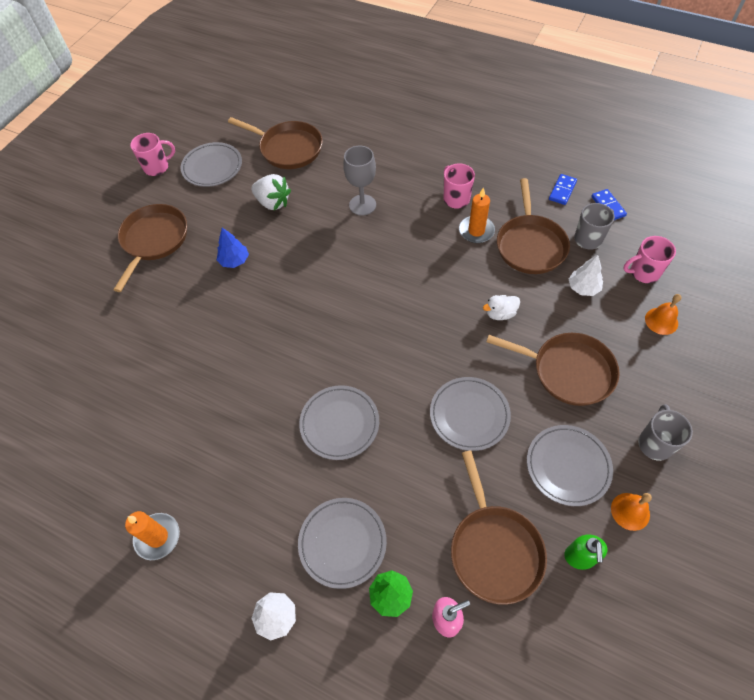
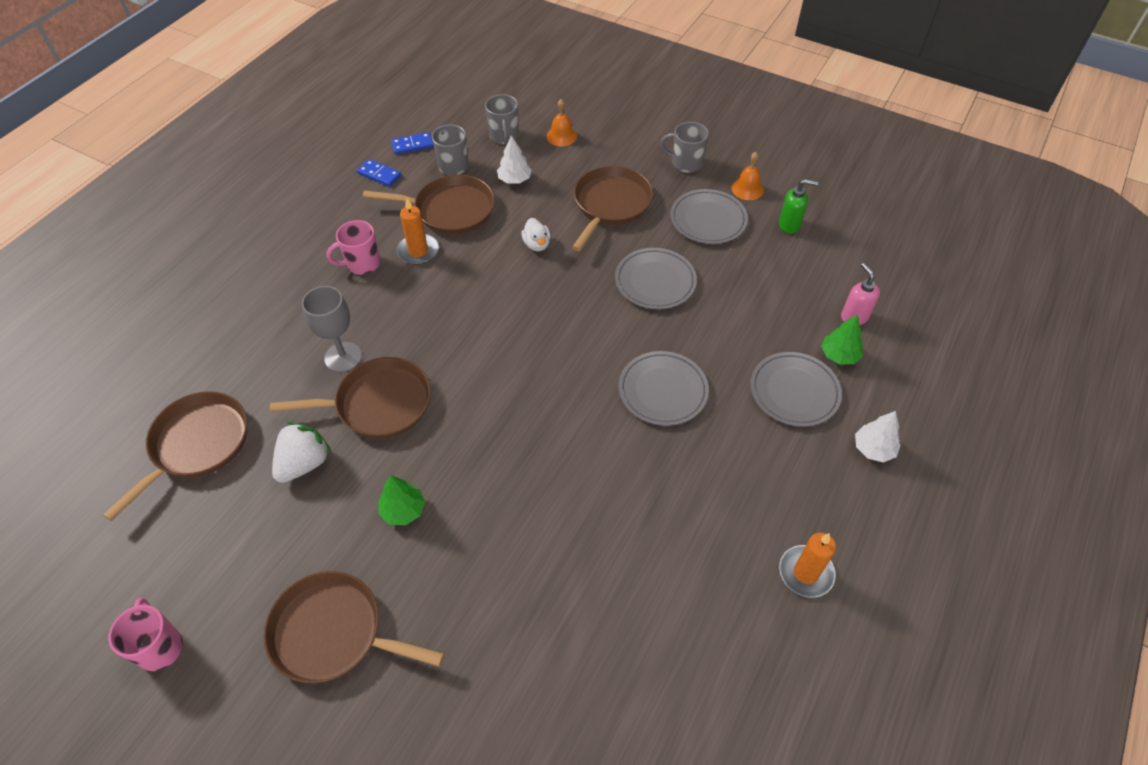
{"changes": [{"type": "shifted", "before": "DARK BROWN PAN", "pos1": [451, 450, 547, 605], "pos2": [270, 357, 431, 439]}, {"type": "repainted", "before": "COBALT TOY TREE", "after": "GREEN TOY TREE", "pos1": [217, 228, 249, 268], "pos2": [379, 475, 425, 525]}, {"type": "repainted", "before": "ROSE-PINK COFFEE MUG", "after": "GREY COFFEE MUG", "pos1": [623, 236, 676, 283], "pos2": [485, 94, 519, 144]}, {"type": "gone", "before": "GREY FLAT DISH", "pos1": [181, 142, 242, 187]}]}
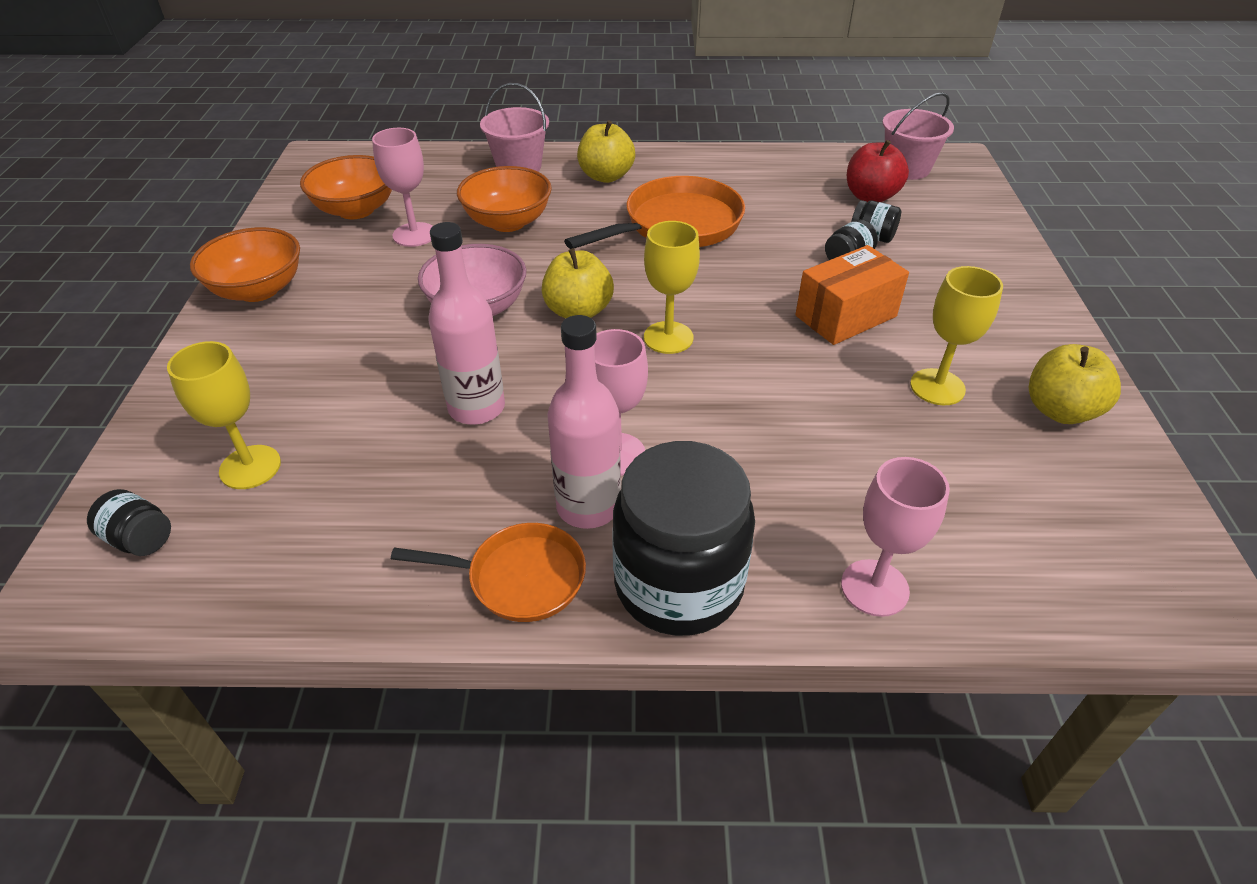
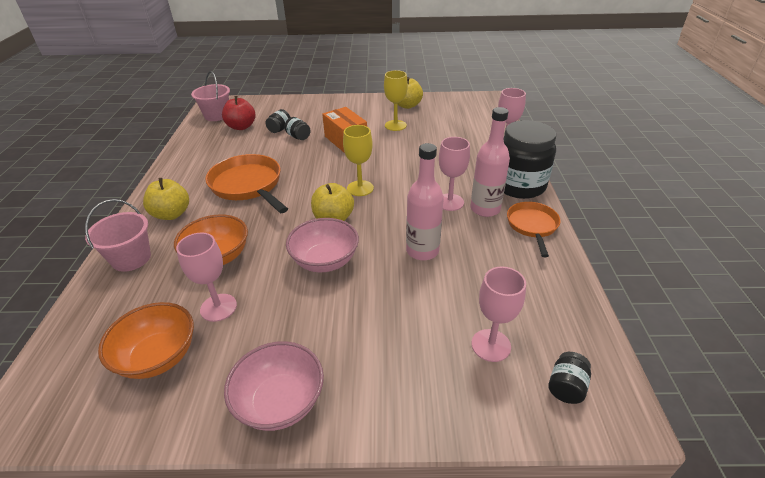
{"changes": [{"type": "repainted", "before": "ORANGE-COLOURED BOWL", "after": "ROSE-PINK BOWL", "pos1": [190, 227, 300, 302], "pos2": [224, 341, 324, 431]}, {"type": "repainted", "before": "YELLOW WINE GLASS", "after": "ROSE-PINK WINE GLASS", "pos1": [167, 341, 281, 489], "pos2": [472, 266, 526, 362]}]}
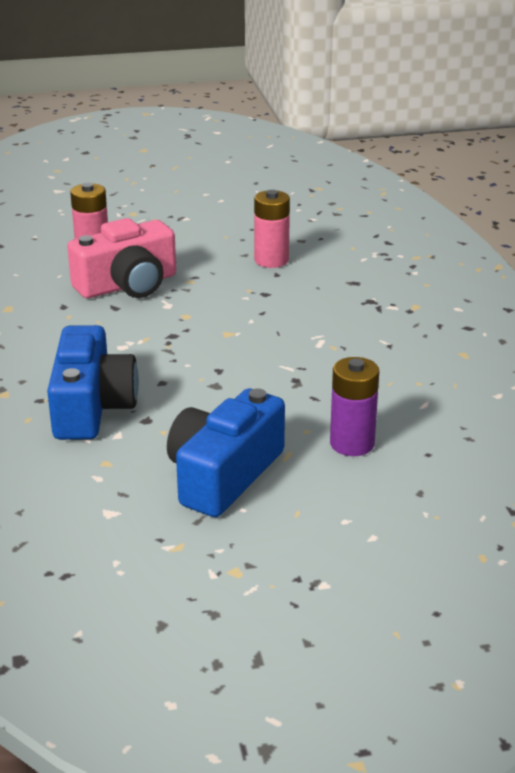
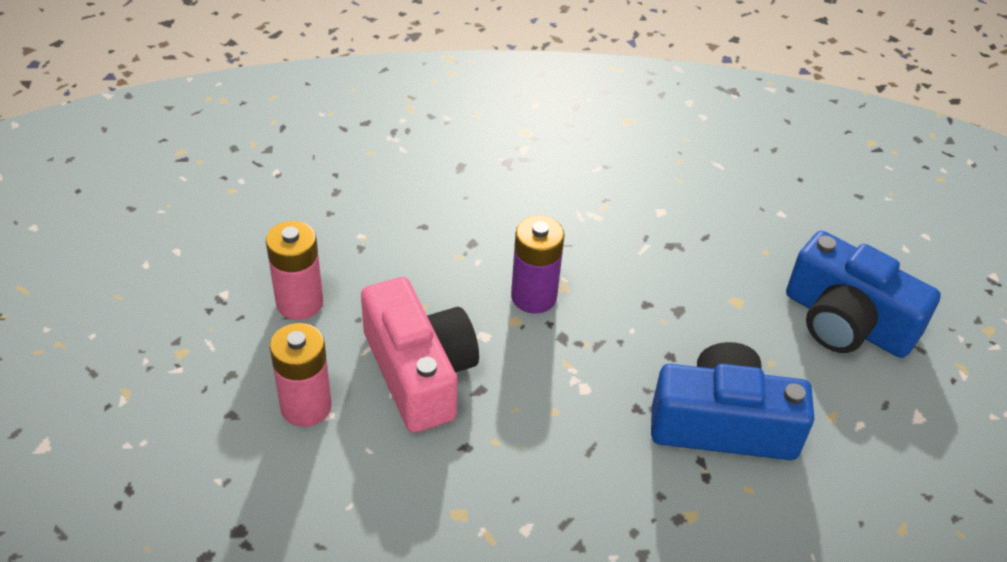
{"changes": [{"type": "shifted", "before": "ROSE-PINK AA BATTERY", "pos1": [254, 190, 290, 268], "pos2": [266, 221, 323, 320]}, {"type": "shifted", "before": "PURPLE AA BATTERY", "pos1": [330, 357, 379, 456], "pos2": [511, 216, 565, 314]}]}
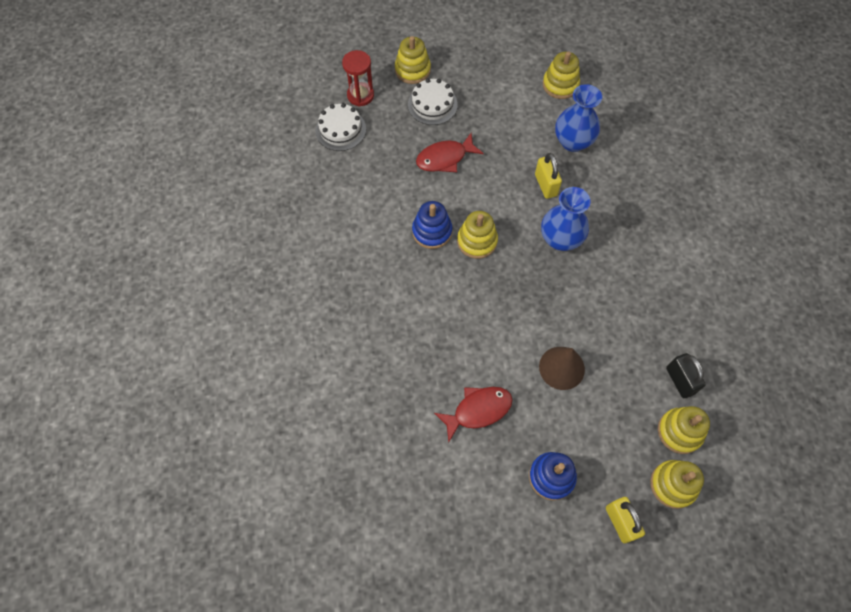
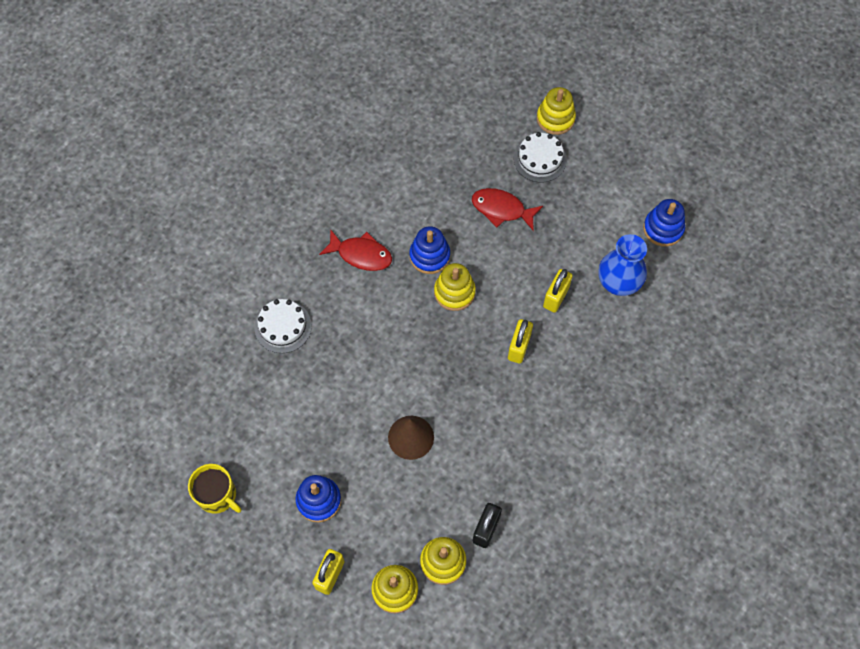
{"changes": [{"type": "new", "after": "YELLOW COFFEE MUG", "pos2": [188, 464, 242, 514]}, {"type": "shifted", "before": "PURE WHITE GATEAU", "pos1": [315, 103, 366, 151], "pos2": [255, 299, 312, 353]}, {"type": "shifted", "before": "CRIMSON TOY FISH", "pos1": [434, 387, 513, 442], "pos2": [319, 229, 392, 271]}, {"type": "swapped", "before": "COBALT VASE", "after": "YELLOW SMALL LOCK", "pos1": [541, 187, 591, 251], "pos2": [508, 319, 533, 364]}, {"type": "repainted", "before": "YELLOW STACKING TOY", "after": "COBALT STACKING TOY", "pos1": [543, 51, 580, 99], "pos2": [643, 199, 685, 246]}, {"type": "gone", "before": "CRIMSON SAND TIMER", "pos1": [342, 50, 374, 107]}]}
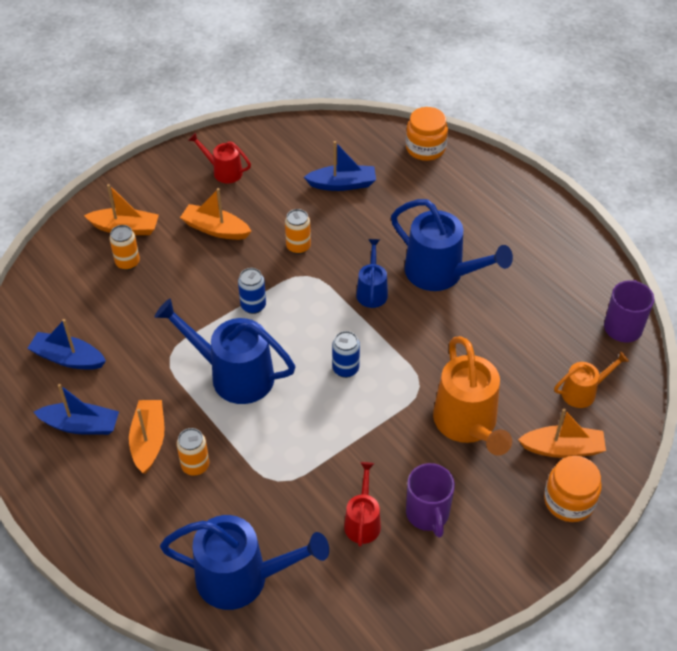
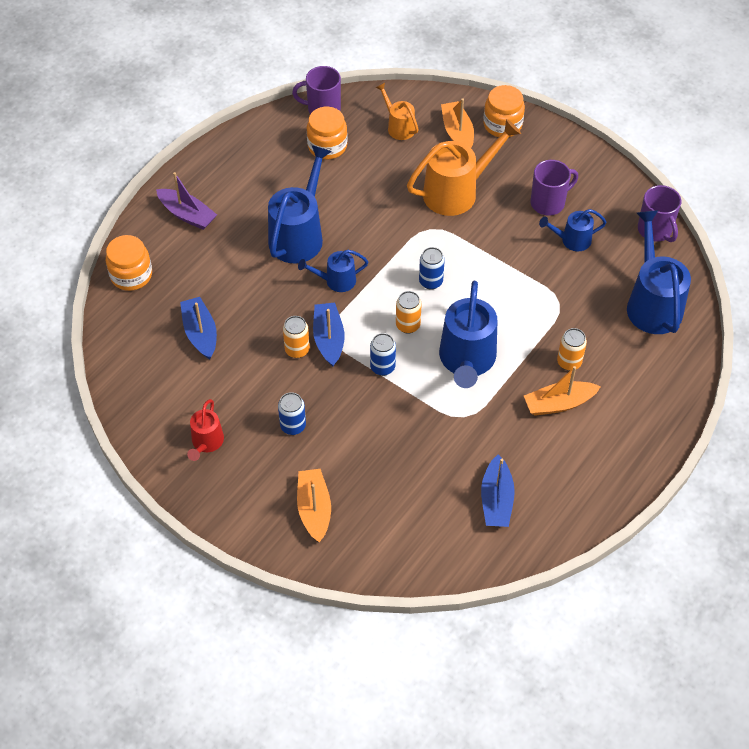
{"changes": [{"type": "new", "after": "PURPLE SAILBOAT", "pos2": [156, 172, 217, 230]}, {"type": "swapped", "before": "ORANGE-COLOURED SAILBOAT", "after": "COBALT CAN", "pos1": [180, 188, 252, 240], "pos2": [278, 392, 306, 435]}, {"type": "new", "after": "ORANGE-COLOURED JAR", "pos2": [307, 107, 348, 160]}, {"type": "shifted", "before": "COBALT SAILBOAT", "pos1": [34, 384, 119, 435], "pos2": [313, 303, 345, 367]}, {"type": "shifted", "before": "ORANGE-COLOURED CAN", "pos1": [109, 225, 140, 270], "pos2": [396, 291, 422, 333]}, {"type": "repainted", "before": "CRIMSON SPRINKLING CAN", "after": "COBALT SPRINKLING CAN", "pos1": [344, 462, 381, 547], "pos2": [539, 209, 607, 251]}, {"type": "new", "after": "PURPLE COFFEE MUG", "pos2": [638, 185, 681, 242]}]}
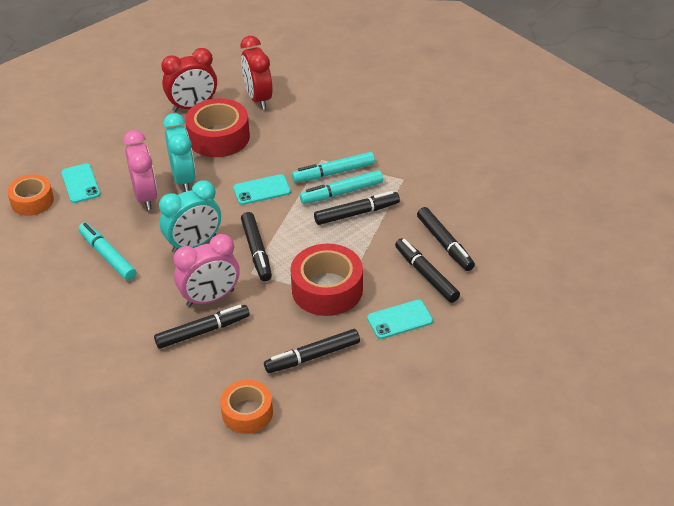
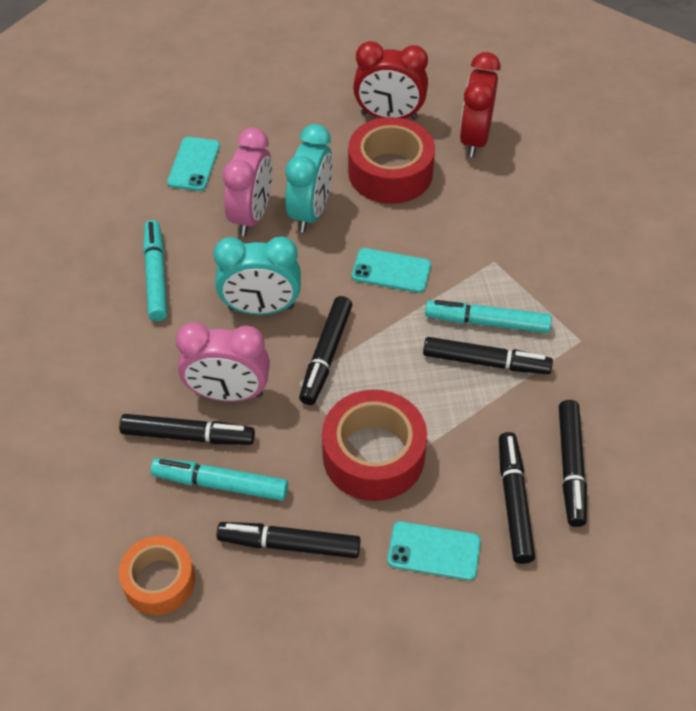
{"changes": [{"type": "shifted", "before": "TURQUOISE FELT PEN", "pos1": [292, 152, 375, 183], "pos2": [151, 458, 288, 501]}, {"type": "gone", "before": "ORANGE-COLOURED STICKY TAPE", "pos1": [7, 174, 54, 216]}]}
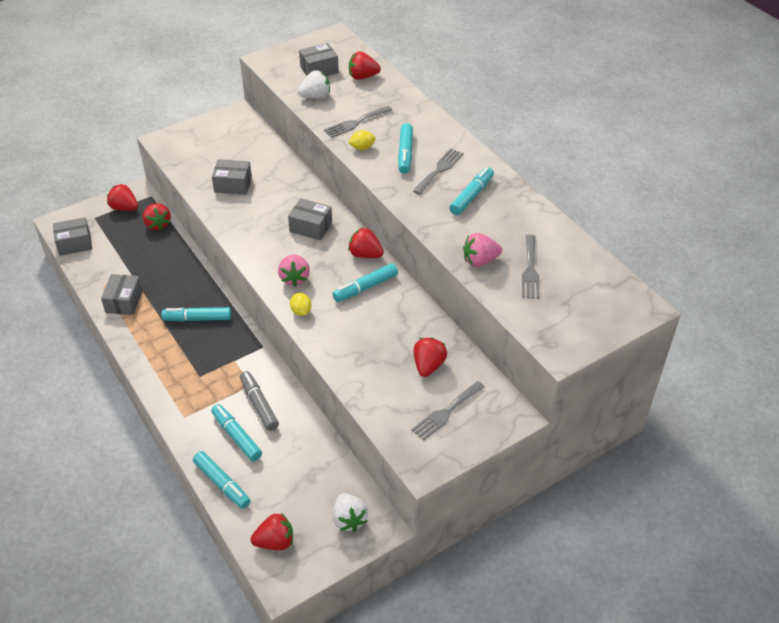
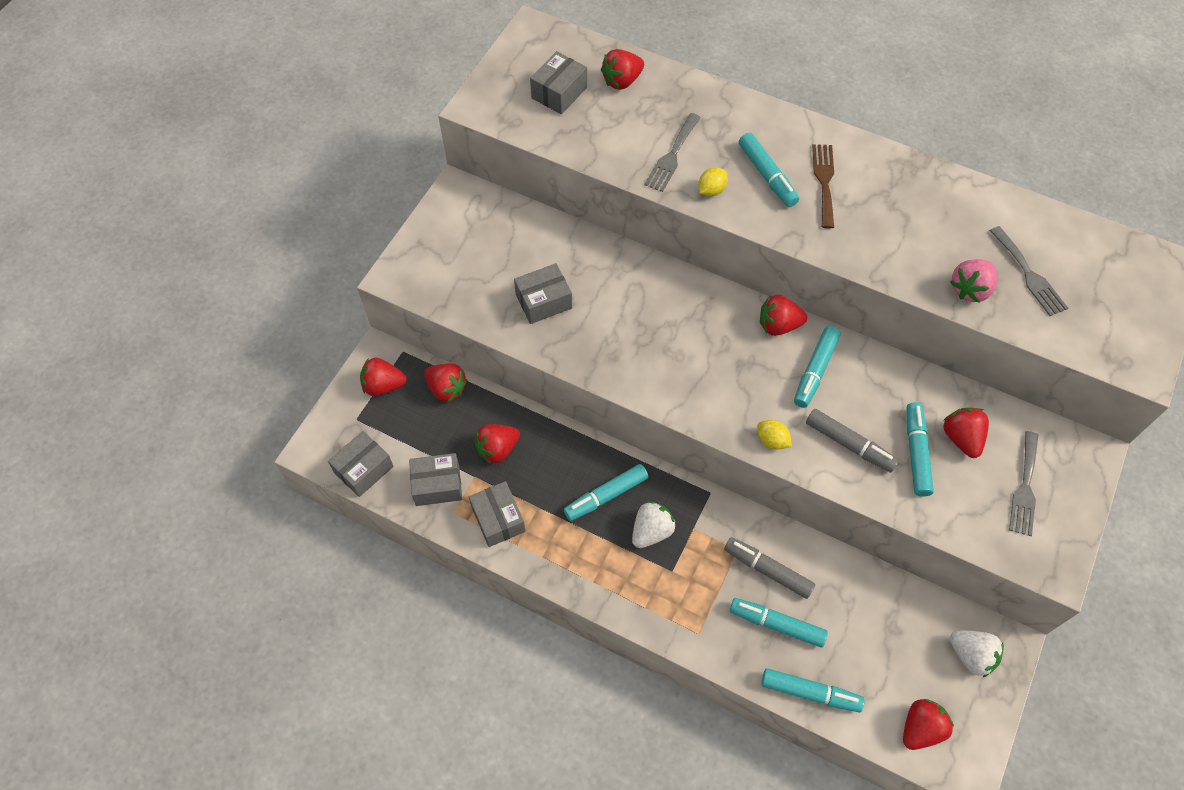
{"changes": [{"type": "shifted", "before": "GREY PARCEL", "pos1": [288, 198, 332, 240], "pos2": [409, 453, 462, 506]}, {"type": "new", "after": "CRIMSON BERRY", "pos2": [474, 424, 520, 464]}, {"type": "shifted", "before": "PURE WHITE BERRY", "pos1": [297, 70, 330, 99], "pos2": [632, 501, 676, 548]}, {"type": "new", "after": "GREY FELT PEN", "pos2": [806, 409, 899, 473]}, {"type": "repainted", "before": "GREY FORK", "after": "DARK BROWN FORK", "pos1": [413, 148, 464, 195], "pos2": [812, 144, 834, 229]}, {"type": "shifted", "before": "TURQUOISE FELT PEN", "pos1": [449, 167, 494, 215], "pos2": [907, 402, 934, 497]}, {"type": "gone", "before": "ROSE-PINK BERRY", "pos1": [278, 255, 310, 286]}]}
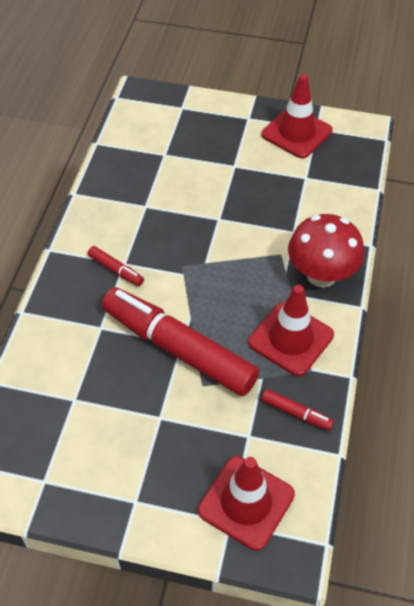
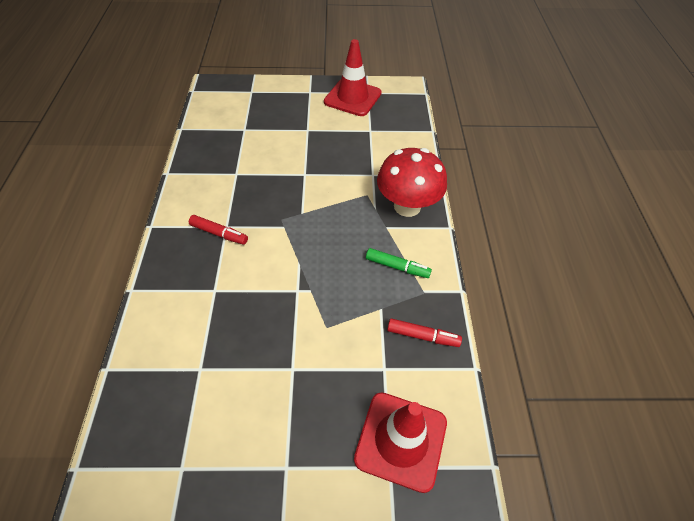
{"changes": [{"type": "swapped", "before": "CRIMSON ROAD CONE", "after": "GREEN FELT PEN", "pos1": [248, 285, 334, 376], "pos2": [366, 248, 432, 278]}, {"type": "gone", "before": "CRIMSON FELT PEN", "pos1": [102, 287, 259, 396]}]}
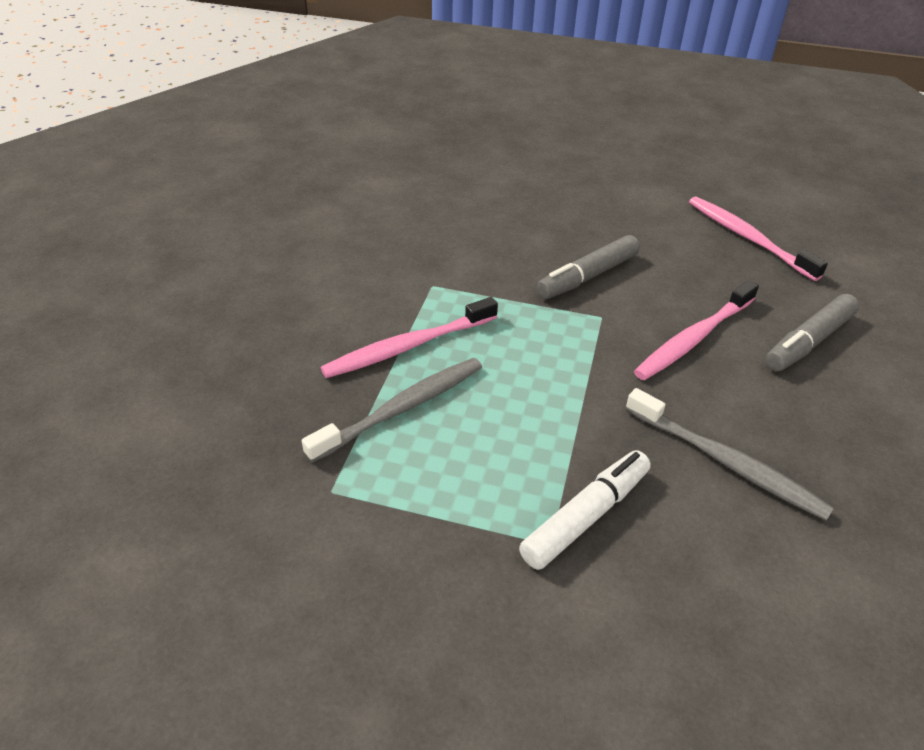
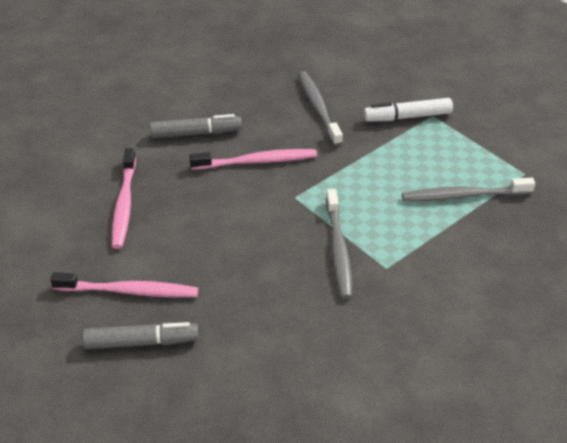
{"changes": [{"type": "shifted", "before": "ROSE-PINK DENTAL BRUSH", "pos1": [321, 297, 498, 378], "pos2": [50, 272, 198, 297]}, {"type": "shifted", "before": "GREY FELT PEN", "pos1": [536, 235, 640, 299], "pos2": [82, 322, 199, 349]}, {"type": "new", "after": "GREY DENTAL BRUSH", "pos2": [326, 189, 352, 299]}]}
